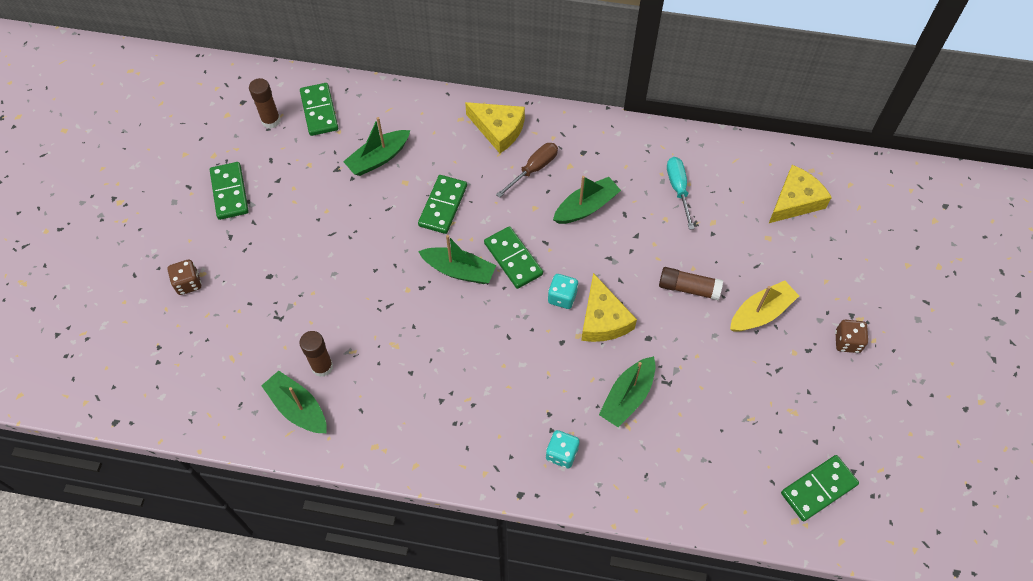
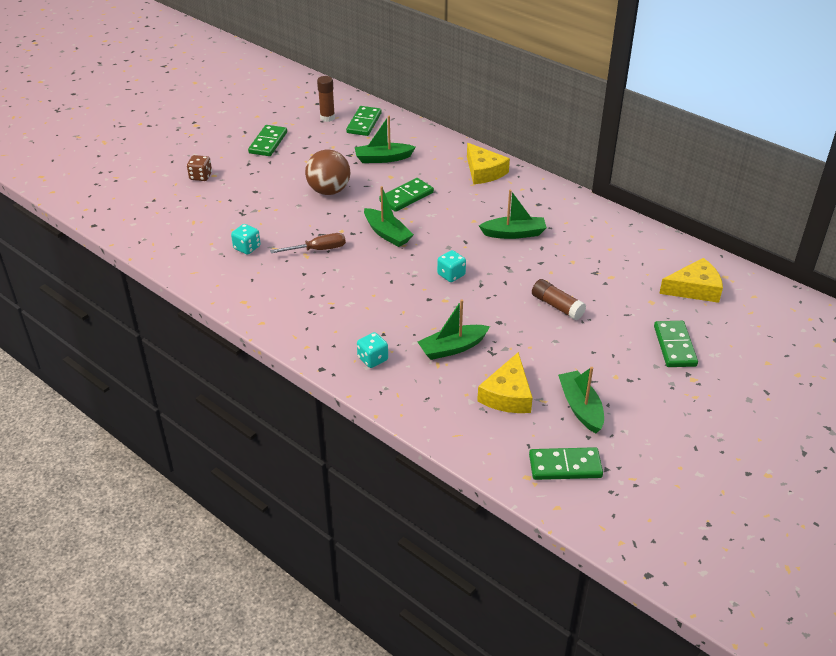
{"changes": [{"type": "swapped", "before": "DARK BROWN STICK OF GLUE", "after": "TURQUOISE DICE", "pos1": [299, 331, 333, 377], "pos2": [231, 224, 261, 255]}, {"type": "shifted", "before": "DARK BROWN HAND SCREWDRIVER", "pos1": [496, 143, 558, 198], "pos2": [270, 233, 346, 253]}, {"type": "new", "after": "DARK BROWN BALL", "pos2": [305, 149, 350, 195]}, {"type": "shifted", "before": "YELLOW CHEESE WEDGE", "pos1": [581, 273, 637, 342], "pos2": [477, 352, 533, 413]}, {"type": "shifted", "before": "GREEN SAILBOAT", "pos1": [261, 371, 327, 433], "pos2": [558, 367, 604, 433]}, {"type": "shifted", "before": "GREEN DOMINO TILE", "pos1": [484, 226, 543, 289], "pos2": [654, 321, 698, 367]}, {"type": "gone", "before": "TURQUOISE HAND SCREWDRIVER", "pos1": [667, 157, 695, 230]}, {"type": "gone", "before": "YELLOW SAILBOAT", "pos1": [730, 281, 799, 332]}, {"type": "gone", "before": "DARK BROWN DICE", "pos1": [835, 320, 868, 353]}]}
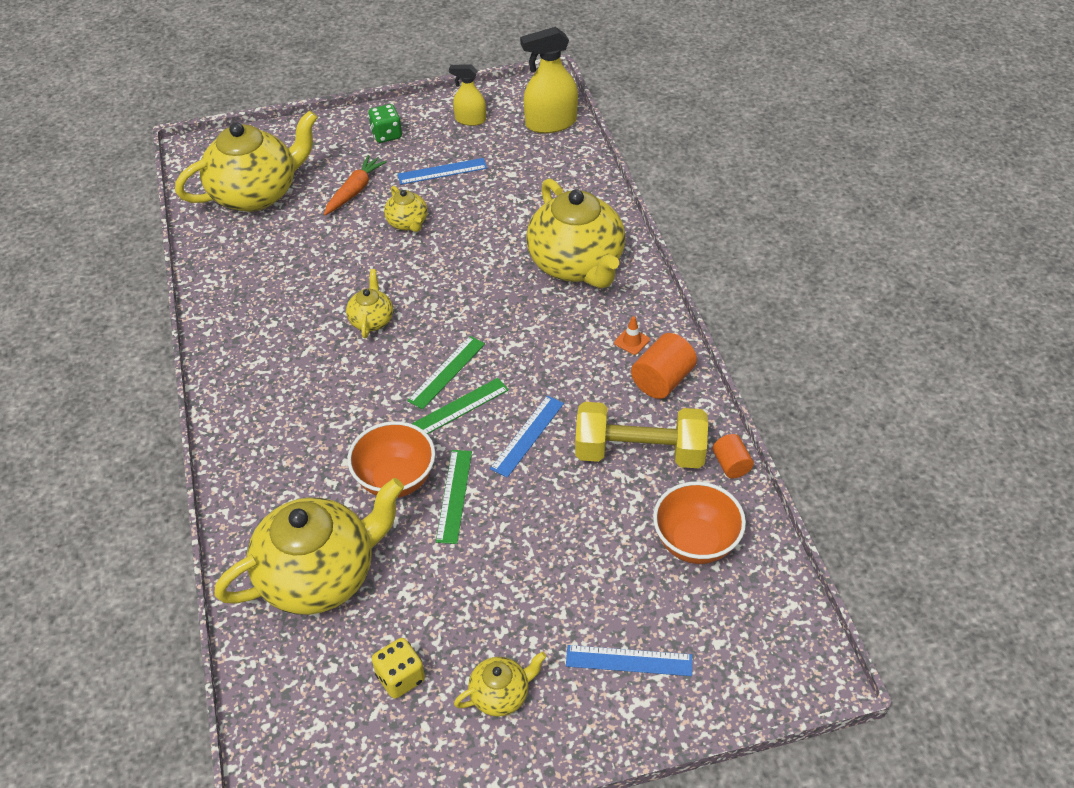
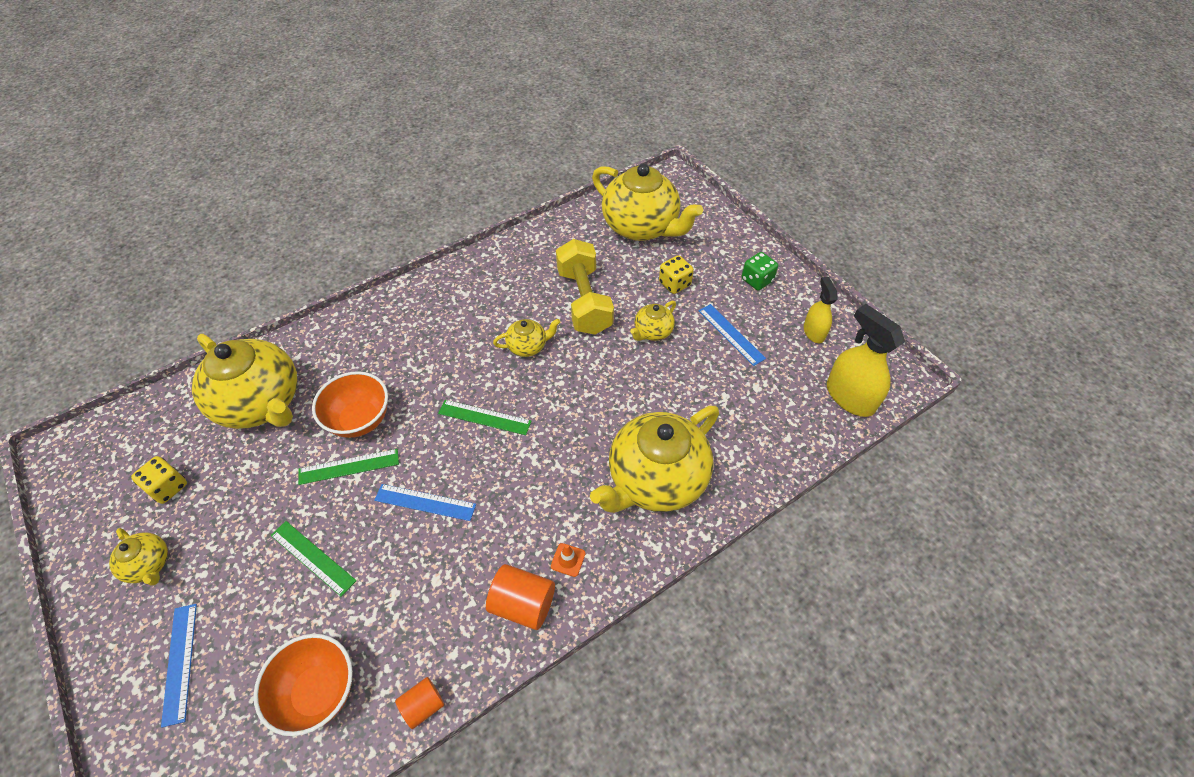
{"changes": [{"type": "shifted", "before": "GREEN RULER", "pos1": [412, 378, 509, 434], "pos2": [271, 521, 356, 597]}, {"type": "shifted", "before": "YELLOW DUMBBELL", "pos1": [575, 402, 708, 468], "pos2": [556, 239, 614, 335]}, {"type": "swapped", "before": "ORANGE-COLOURED CARROT", "after": "YELLOW DICE", "pos1": [324, 155, 387, 215], "pos2": [659, 255, 694, 294]}]}
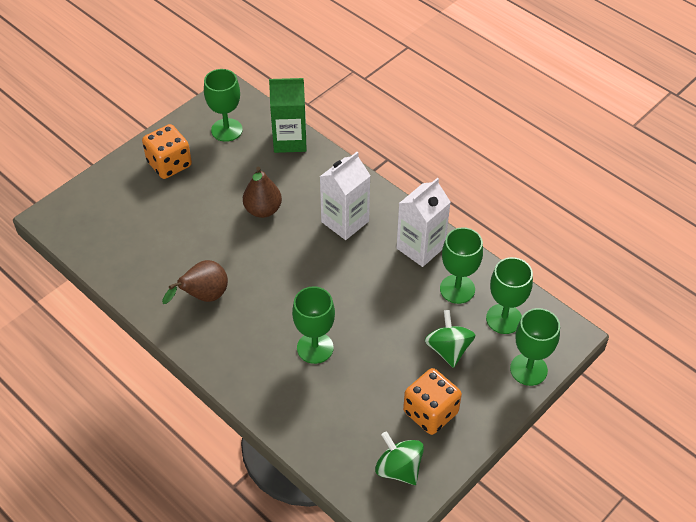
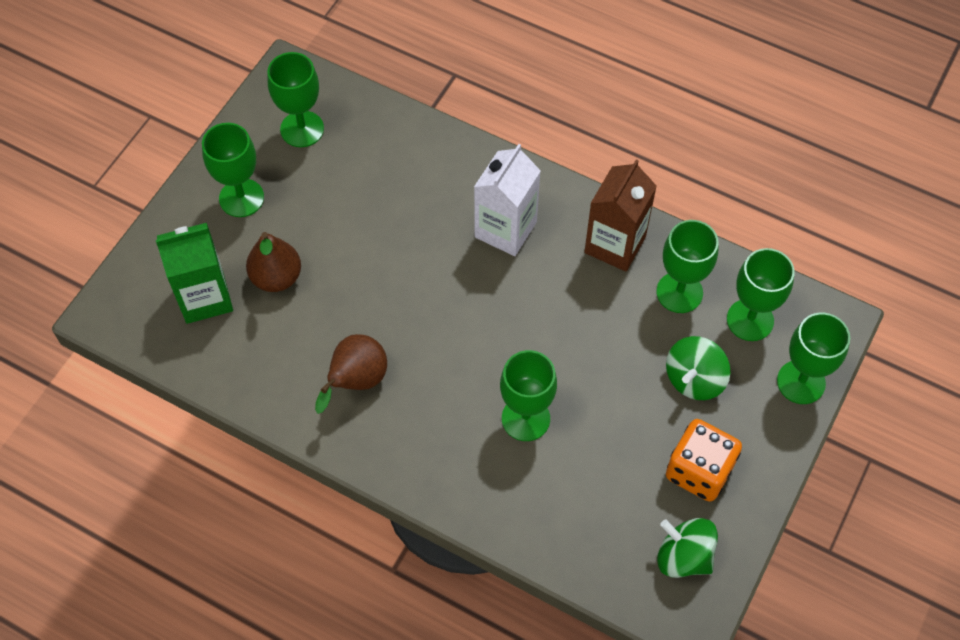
{"changes": [{"type": "shifted", "before": "GREEN JUICE CARTON", "pos1": [269, 78, 307, 153], "pos2": [156, 223, 233, 324]}, {"type": "swapped", "before": "ORANGE-COLOURED DICE", "after": "GREEN WINE GLASS", "pos1": [142, 124, 192, 179], "pos2": [202, 123, 264, 217]}, {"type": "shifted", "before": "DARK BROWN PEAR", "pos1": [243, 167, 282, 218], "pos2": [246, 232, 301, 292]}, {"type": "repainted", "before": "PURE WHITE JUICE CARTON", "after": "DARK BROWN JUICE CARTON", "pos1": [397, 178, 451, 267], "pos2": [584, 159, 657, 272]}, {"type": "rotated", "before": "GREEN WHIRLIGIG", "pos1": [424, 310, 476, 368], "pos2": [666, 336, 730, 400], "turn": -120}]}
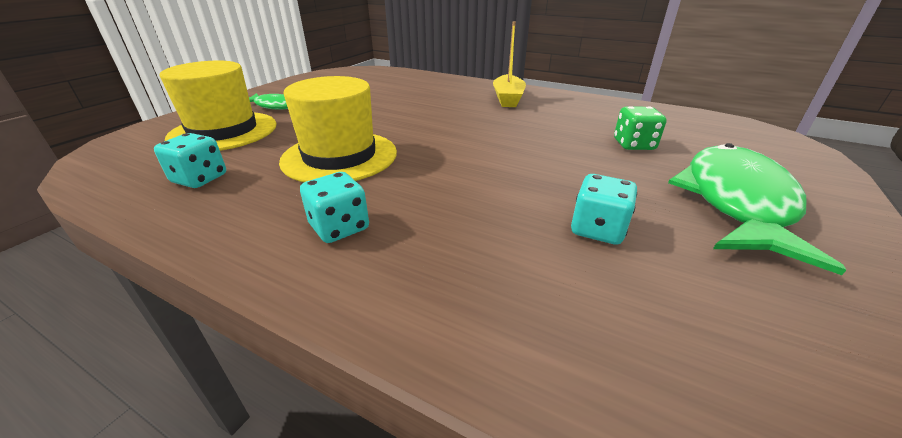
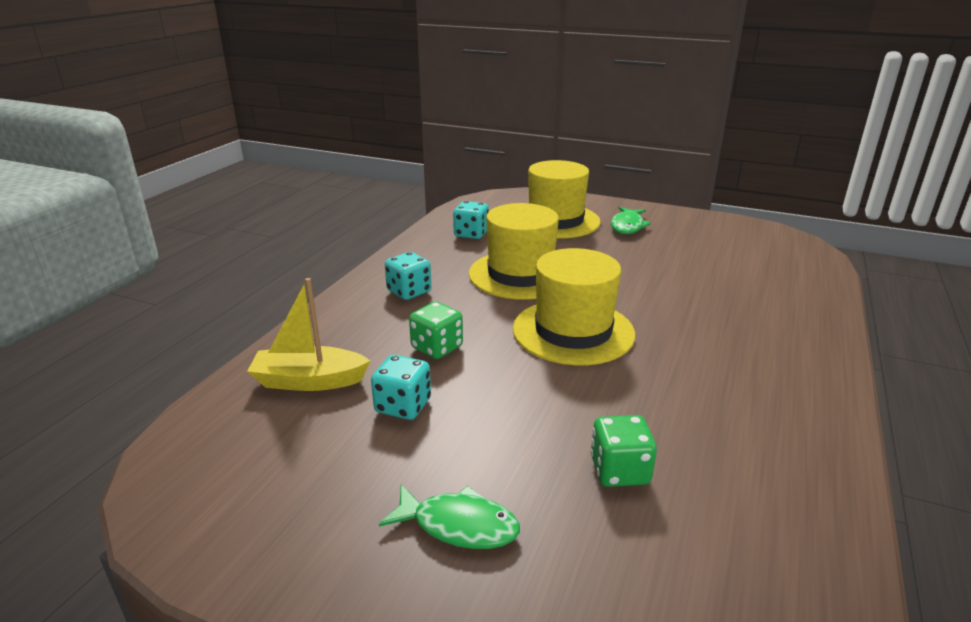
{"changes": [{"type": "shifted", "before": "YELLOW SAILBOAT", "pos1": [493, 21, 526, 107], "pos2": [247, 278, 370, 391]}, {"type": "scaled", "before": "GREEN TOY FISH", "pos1": [668, 143, 846, 275], "pos2": [379, 485, 520, 549], "scale": 0.52}, {"type": "new", "after": "GREEN DICE", "pos2": [409, 302, 463, 359]}, {"type": "new", "after": "YELLOW HAT", "pos2": [513, 248, 635, 365]}]}
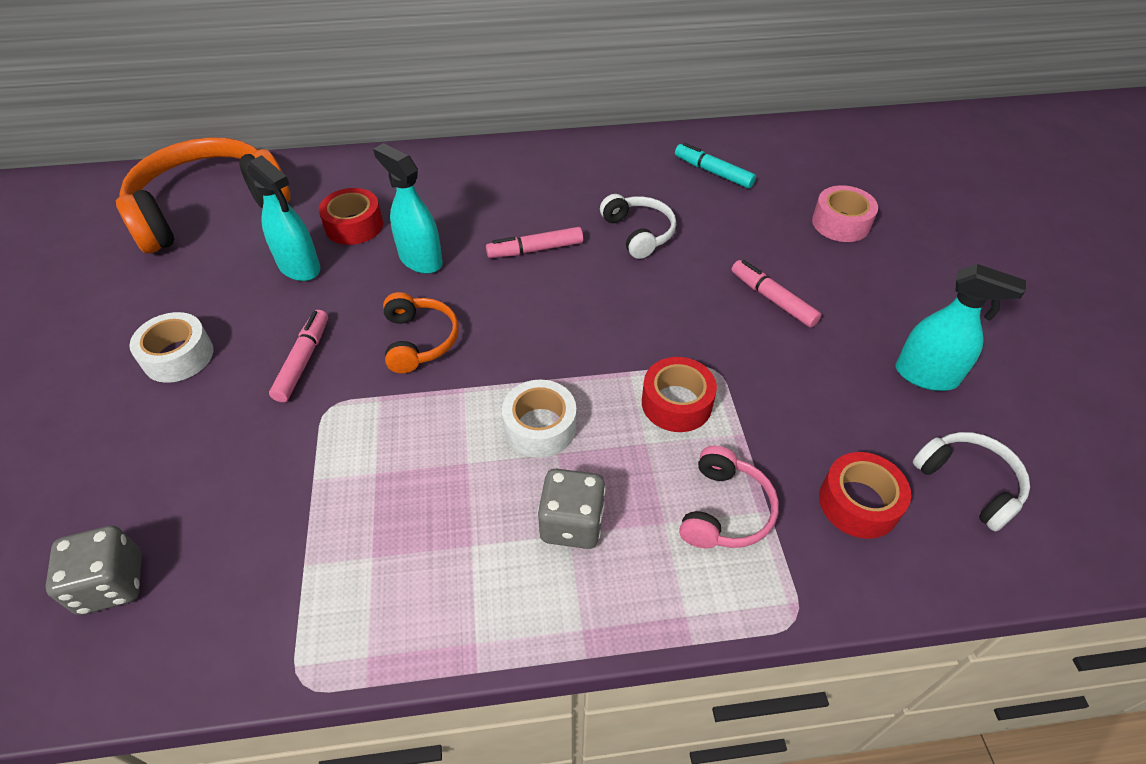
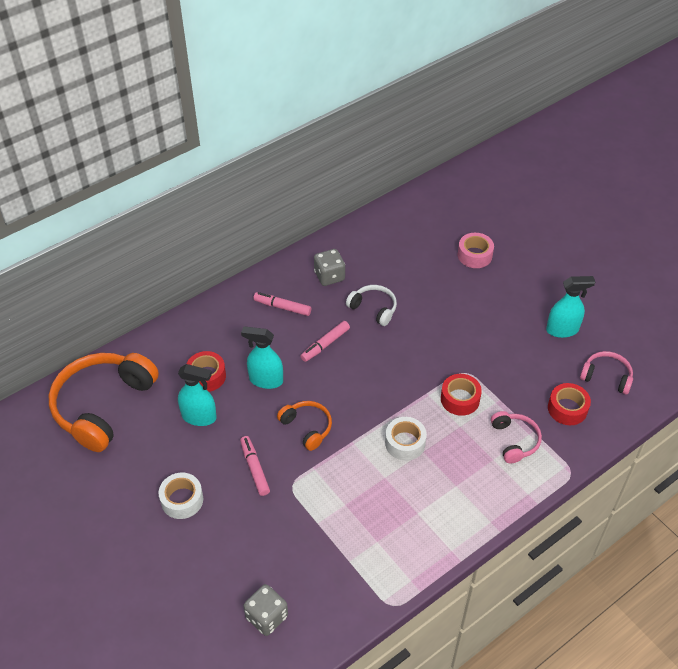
{"changes": [{"type": "shifted", "before": "ROSE-PINK FELT PEN", "pos1": [731, 260, 822, 328], "pos2": [253, 292, 311, 316]}, {"type": "shifted", "before": "GREY DICE", "pos1": [537, 469, 606, 549], "pos2": [314, 249, 345, 286]}, {"type": "repainted", "before": "PURE WHITE HEADSET", "after": "ROSE-PINK HEADSET", "pos1": [913, 432, 1030, 532], "pos2": [580, 351, 633, 395]}, {"type": "gone", "before": "TURQUOISE FELT PEN", "pos1": [675, 143, 756, 188]}]}
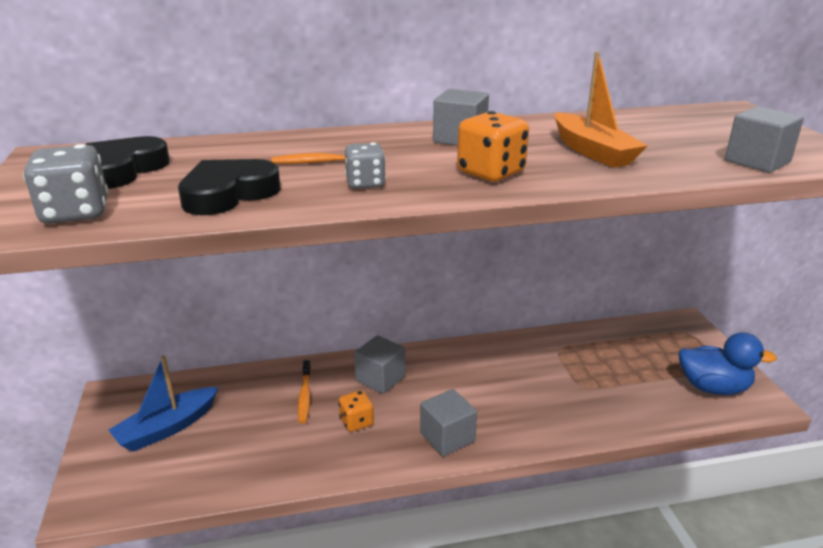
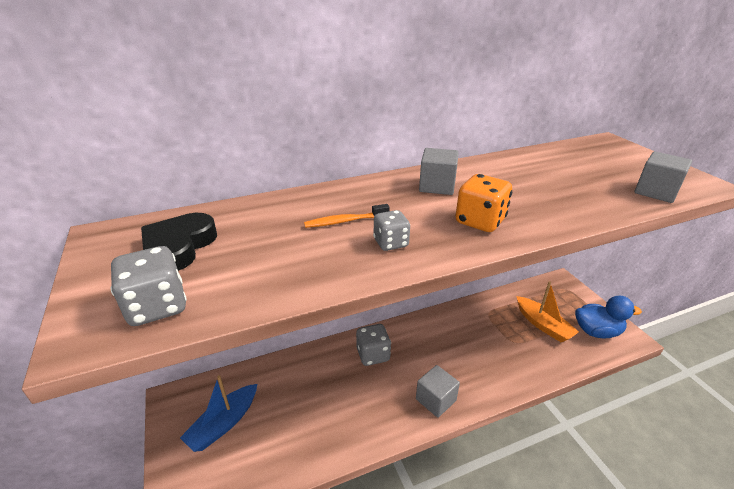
{"changes": [{"type": "swapped", "before": "GREY BLOCK", "after": "GREY DICE", "pos1": [354, 335, 405, 394], "pos2": [356, 324, 391, 366]}, {"type": "shifted", "before": "ORANGE-COLOURED SAILBOAT", "pos1": [555, 52, 648, 168], "pos2": [516, 281, 579, 342]}, {"type": "gone", "before": "JET-BLACK LOVE HEART", "pos1": [178, 159, 281, 215]}, {"type": "gone", "before": "ORANGE-COLOURED DENTAL BRUSH", "pos1": [298, 360, 311, 423]}, {"type": "gone", "before": "ORANGE-COLOURED DICE", "pos1": [338, 390, 374, 432]}]}
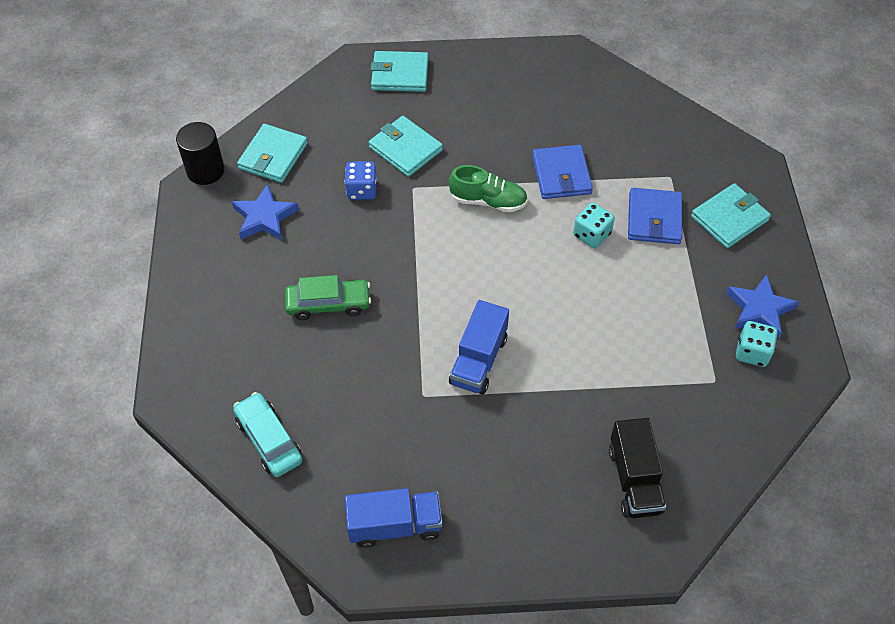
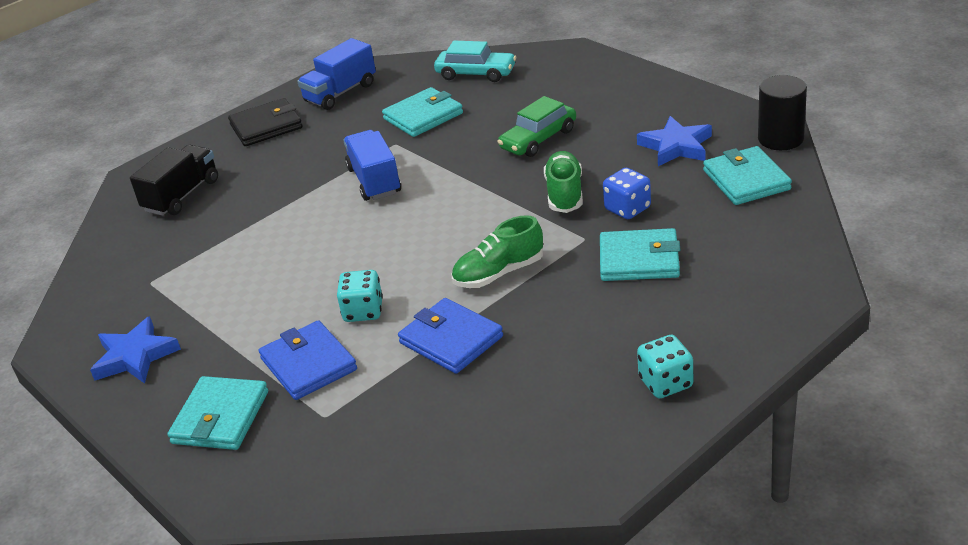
{"changes": [{"type": "rotated", "before": "JET-BLACK TOY TRUCK", "pos1": [609, 418, 666, 518], "pos2": [130, 145, 218, 216], "turn": 75}, {"type": "new", "after": "JET-BLACK WALLET", "pos2": [228, 98, 302, 146]}, {"type": "shifted", "before": "TURQUOISE WALLET", "pos1": [371, 51, 428, 92], "pos2": [382, 87, 463, 137]}, {"type": "new", "after": "GREEN LACE-UP SHOE", "pos2": [544, 151, 583, 213]}, {"type": "shifted", "before": "TURQUOISE DICE", "pos1": [736, 321, 778, 367], "pos2": [637, 335, 693, 398]}]}
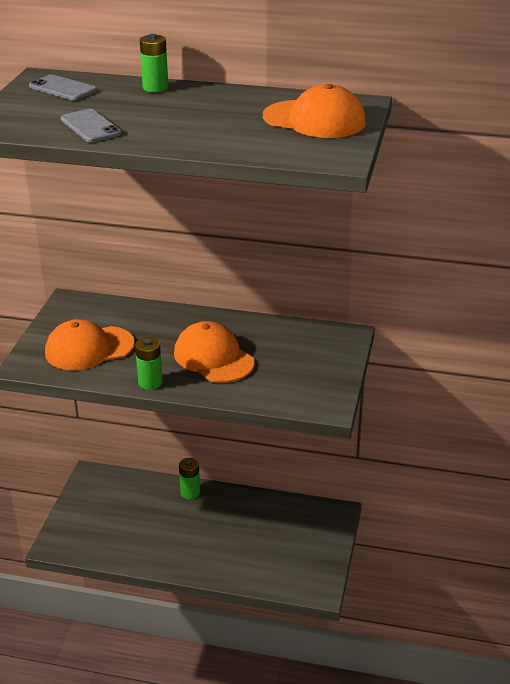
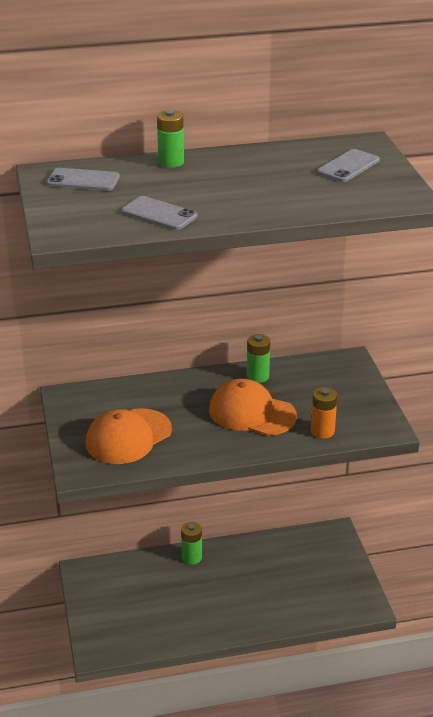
{"changes": [{"type": "shifted", "before": "GREEN AA BATTERY", "pos1": [135, 337, 163, 390], "pos2": [247, 334, 270, 383]}, {"type": "new", "after": "ORANGE-COLOURED AA BATTERY", "pos2": [311, 387, 337, 439]}, {"type": "swapped", "before": "ORANGE-COLOURED CAP", "after": "GREY MOBILE PHONE", "pos1": [263, 84, 366, 138], "pos2": [317, 149, 380, 182]}]}
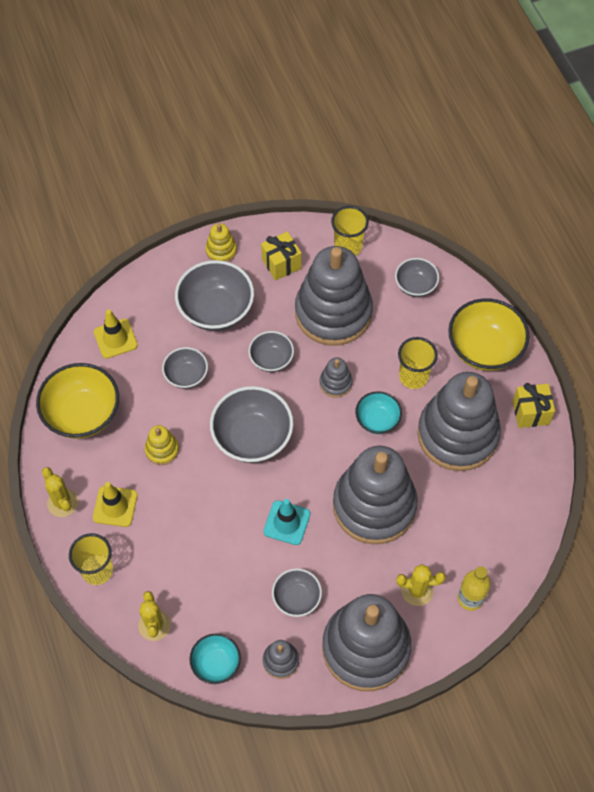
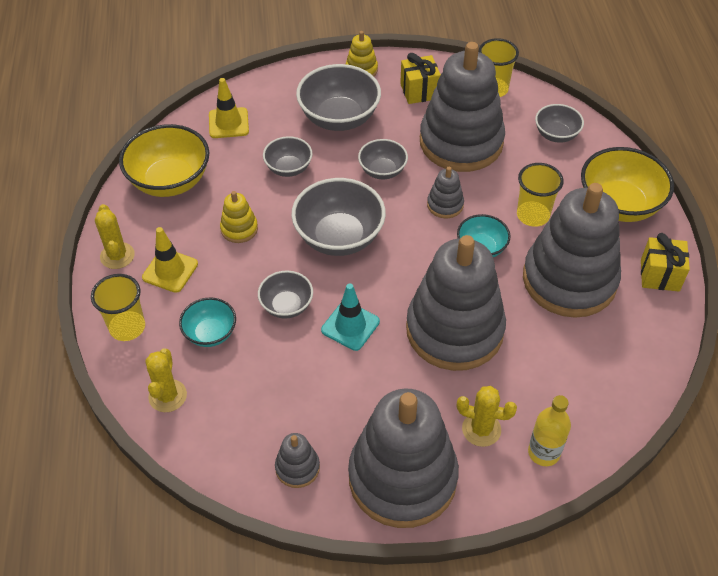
{"changes": [{"type": "shifted", "before": "TURQUOISE BOWL", "pos1": [189, 633, 241, 684], "pos2": [179, 298, 236, 347]}, {"type": "shifted", "before": "GREY BOWL", "pos1": [272, 568, 322, 617], "pos2": [258, 270, 313, 319]}]}
